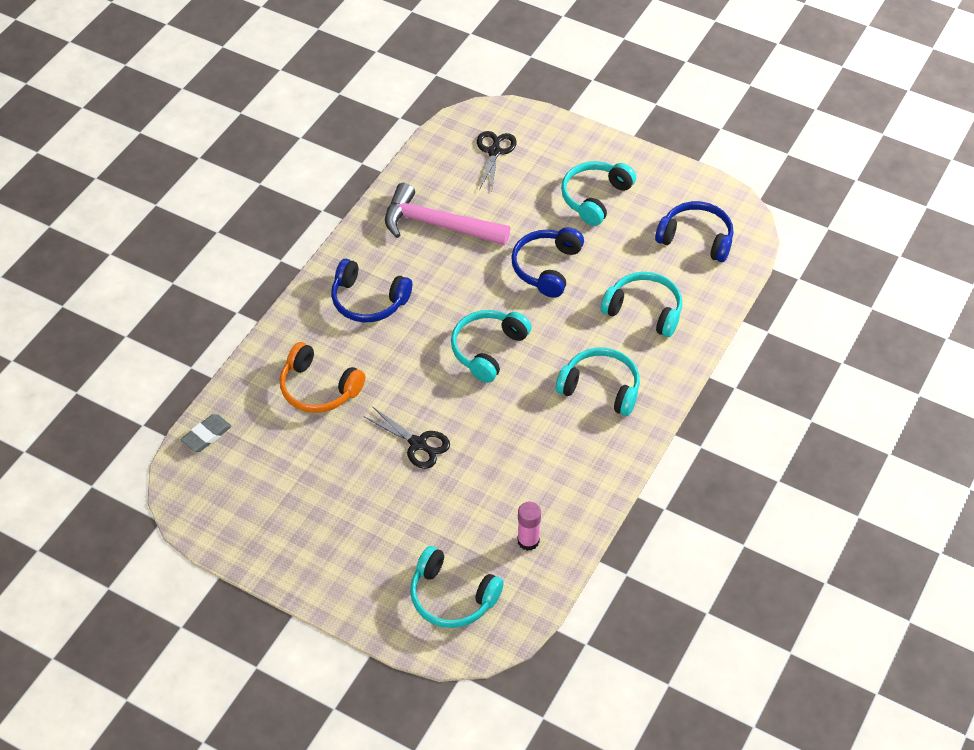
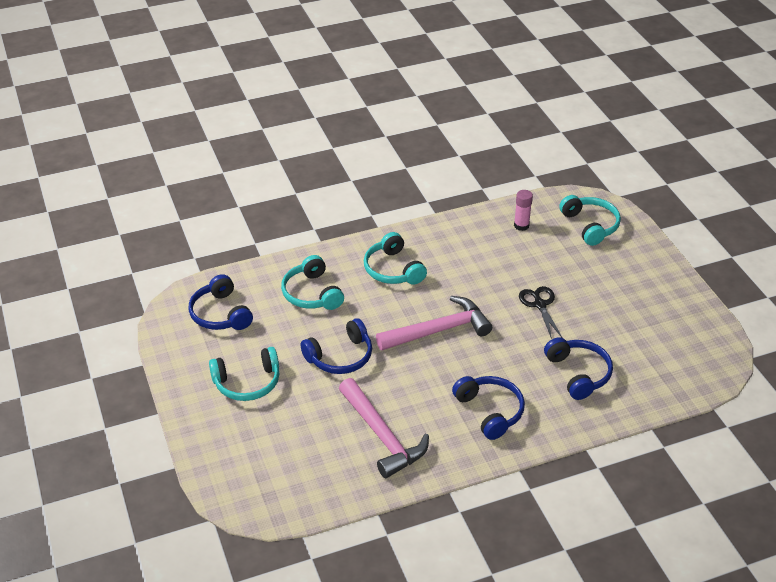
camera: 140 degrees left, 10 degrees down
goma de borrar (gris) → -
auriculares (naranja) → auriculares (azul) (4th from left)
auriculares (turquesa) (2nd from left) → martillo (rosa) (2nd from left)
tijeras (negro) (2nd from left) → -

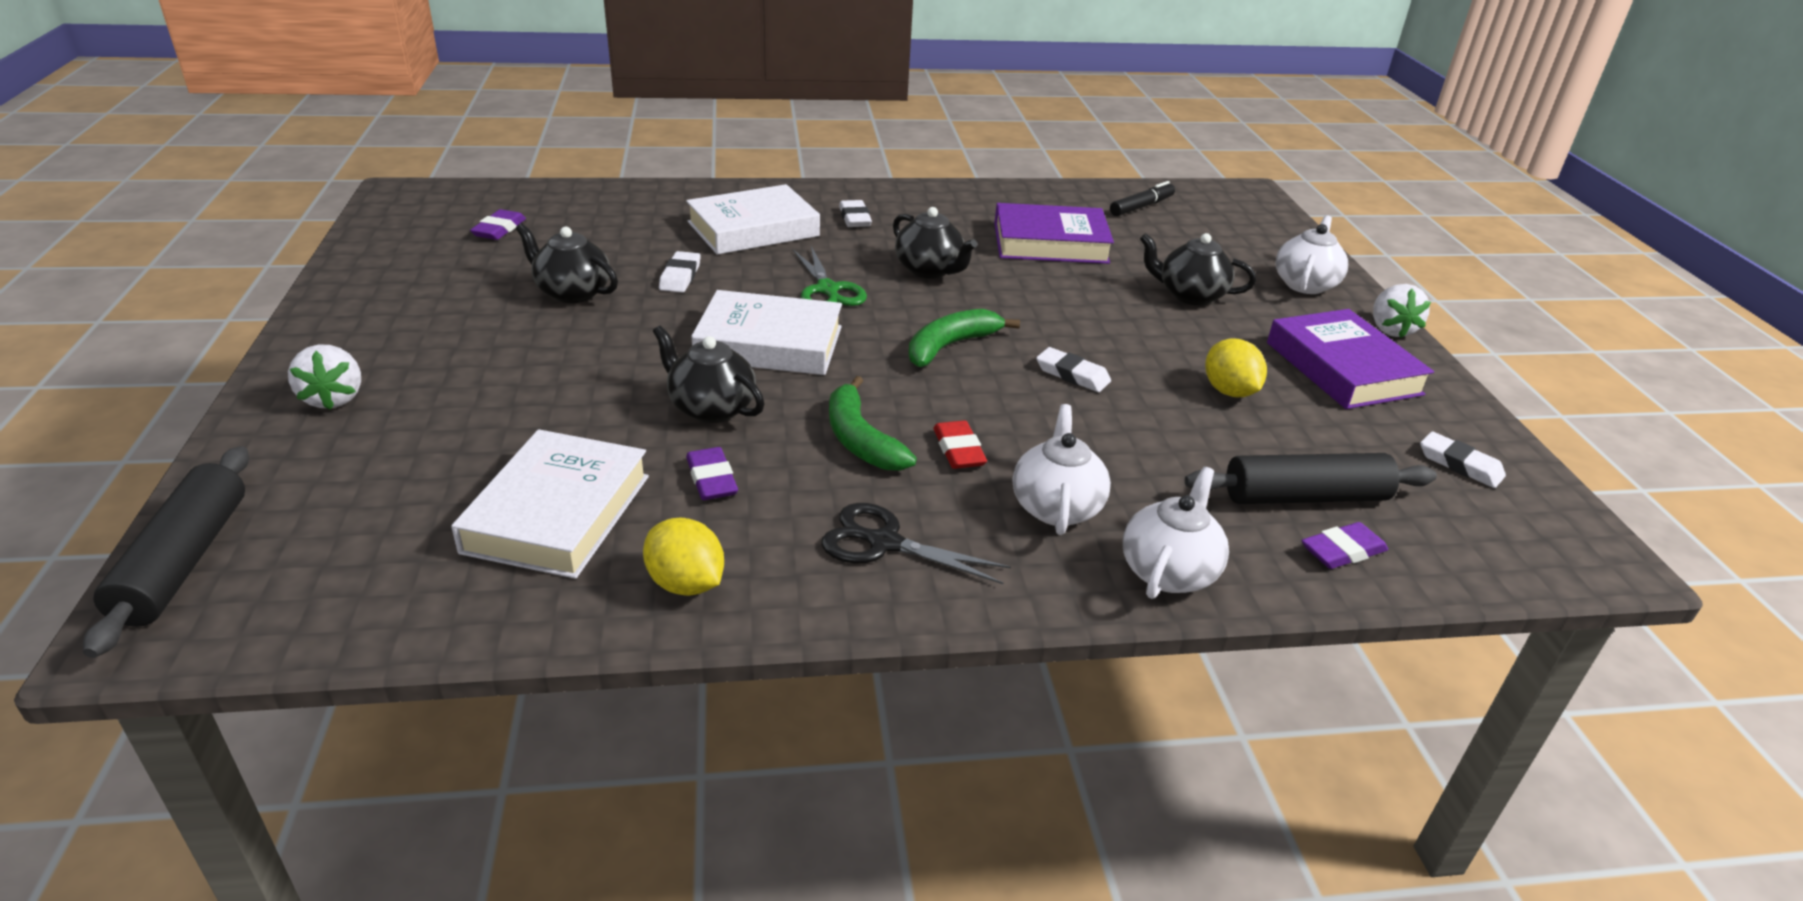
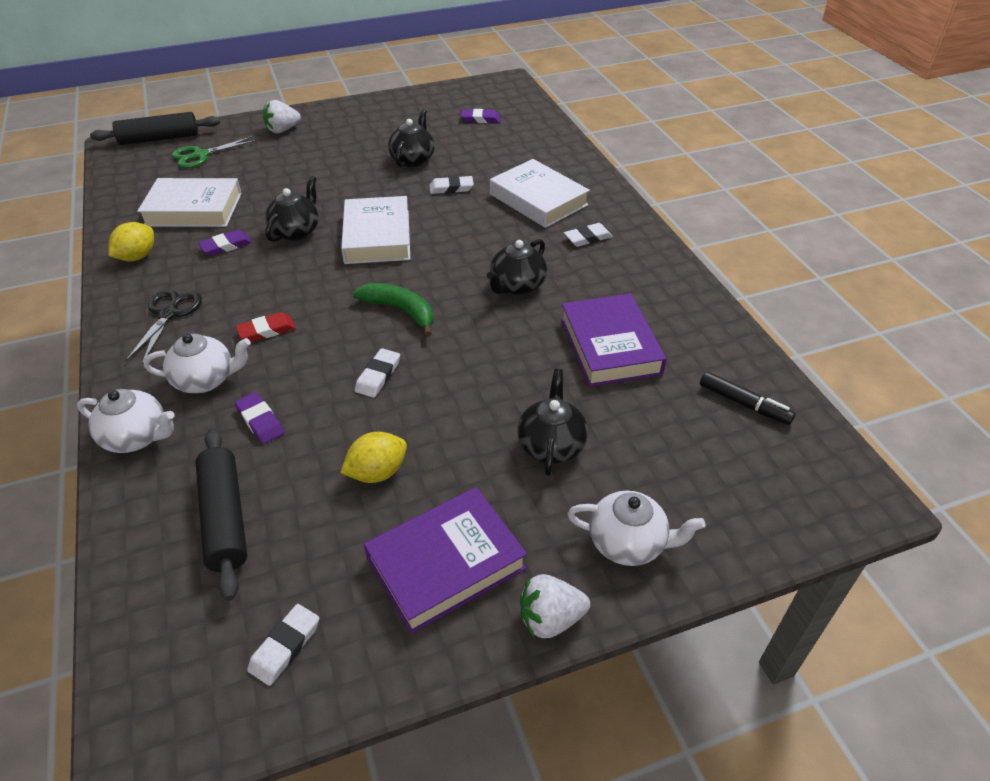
camera: 80 degrees right, 10 degrees up
tijeras (verde), moved
plátano (verde) (1st from left) → -
goma de borrar (morado) (3rd from left in the first image) → goma de borrar (morado) (2nd from left), moved

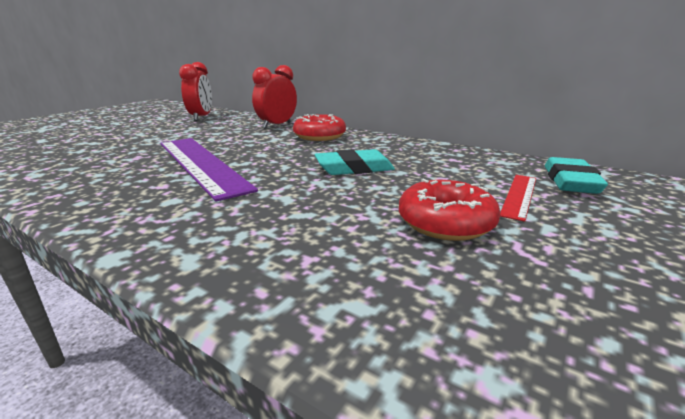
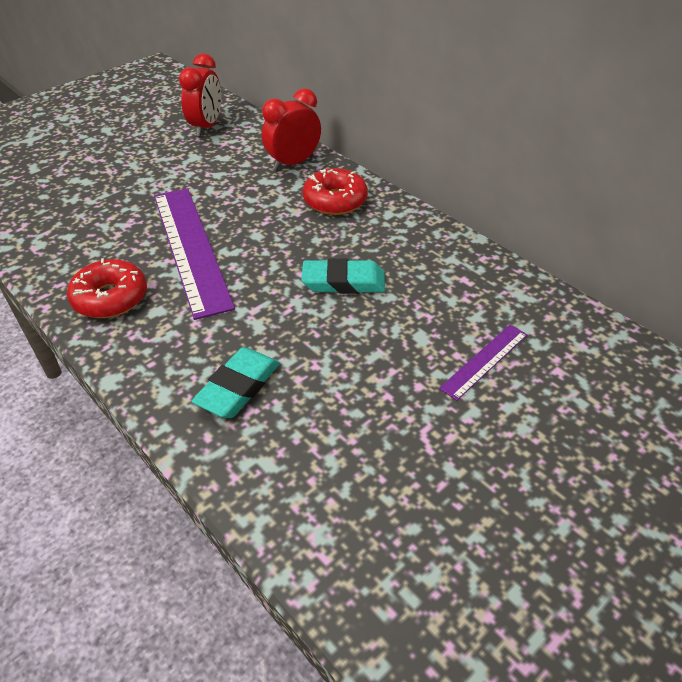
camera: 15 degrees right, 20 degrees up
rosquilla (rojo) (2nd from left in the first image) → rosquilla (rojo) (1st from left), moved
regla (rojo) → regla (morado) (2nd from left)
goma de borrar (turquesa) (2nd from left in the first image) → goma de borrar (turquesa) (1st from left), moved

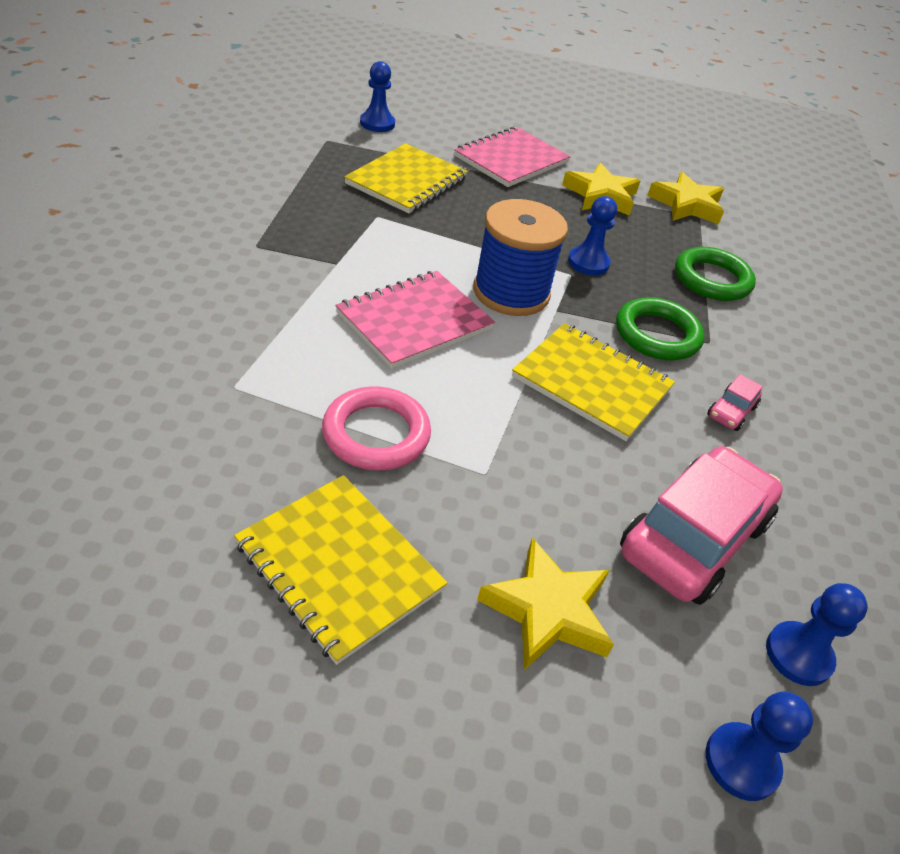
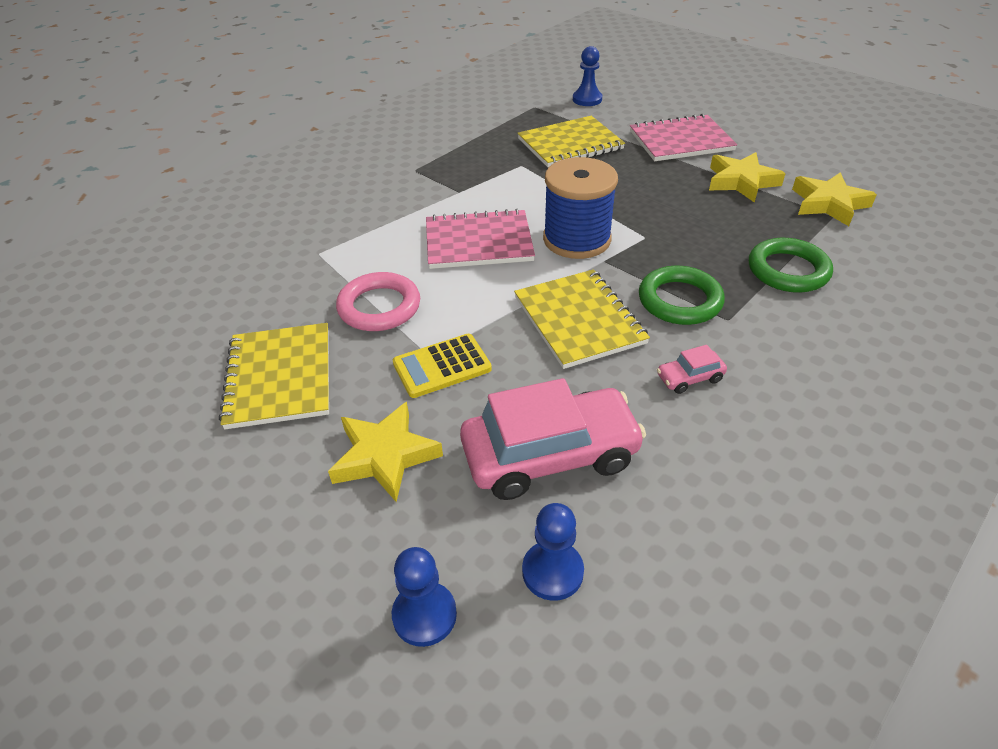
camera: 40 degrees right, 0 degrees up
peón (azul) (2nd from left) → -
- → calculadora (amarillo)

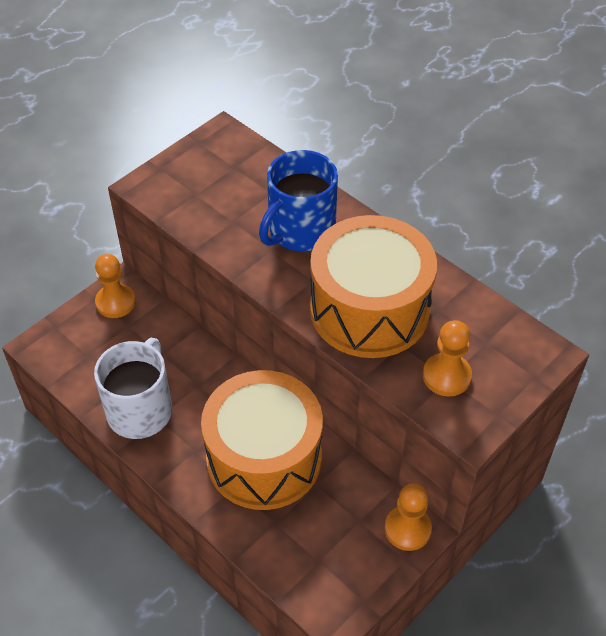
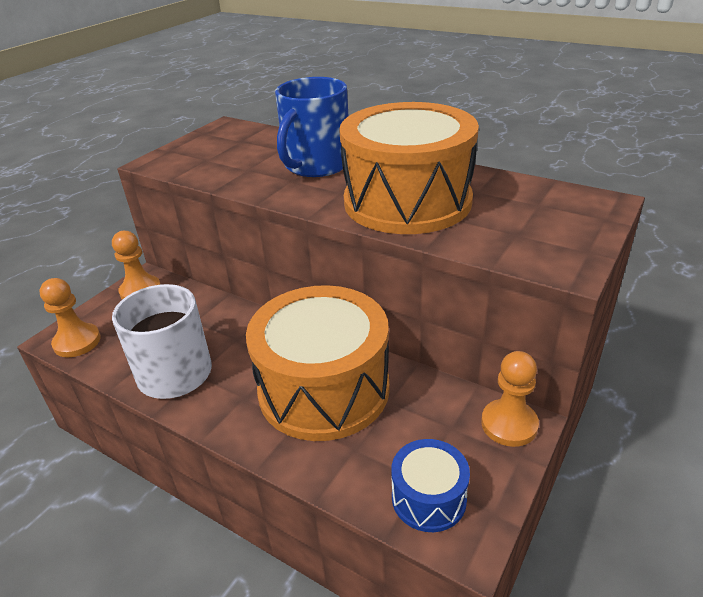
camera: 10 degrees left, 15 degrees down
peón (naranja) (3rd from left in the first image) → peón (naranja) (1st from left), moved
- → tambor (azul)

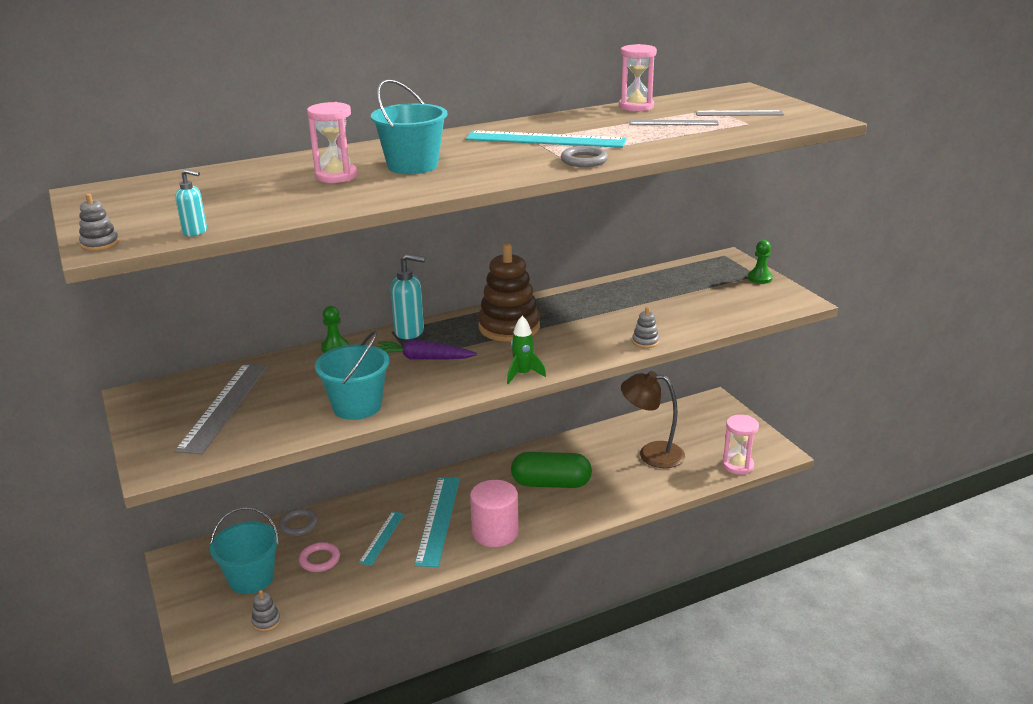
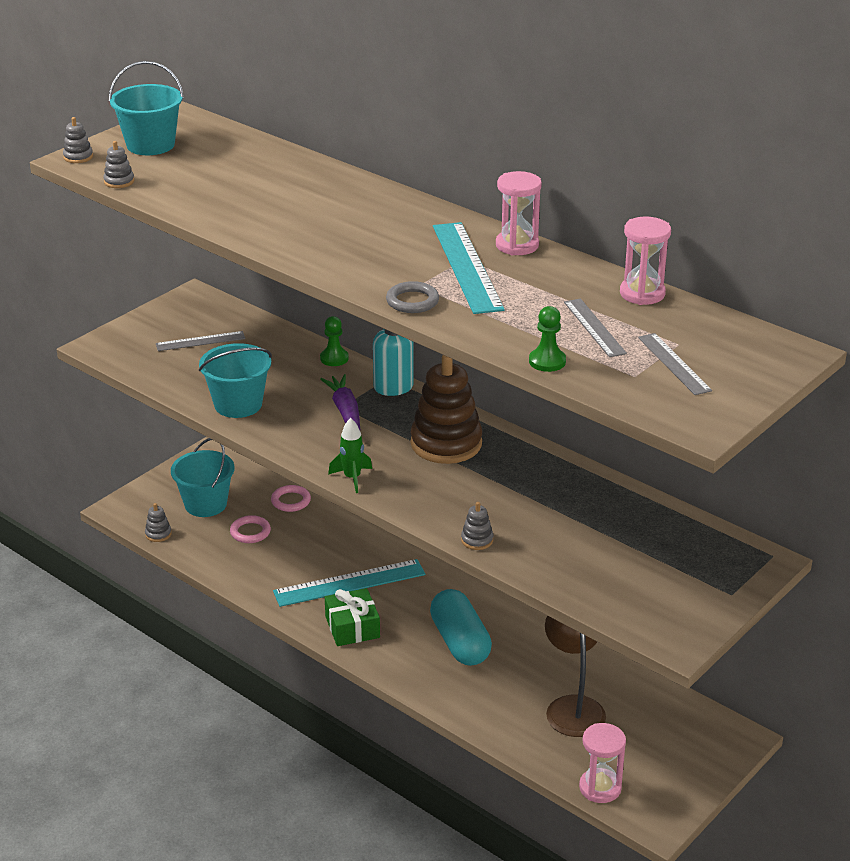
camera: 65 degrees right, 5 degrees up
dispensador de jabón (turquesa) (1st from left) → juguete apilable (gris) (2nd from left)
regla (gris) (1st from left), x0.58
anillo (gris) (1st from left) → anillo (rosa) (2nd from left)
reloj de arena (rosa) (1st from left), moved
regla (turquesa) (1st from left) → -
balde (turquesa) (3rd from left in the first image) → balde (turquesa) (1st from left), moved
cilindro (rosa) → regalo (verde)
cápsula (verde) → cápsula (turquesa)
peón (verde) (2nd from left), moved

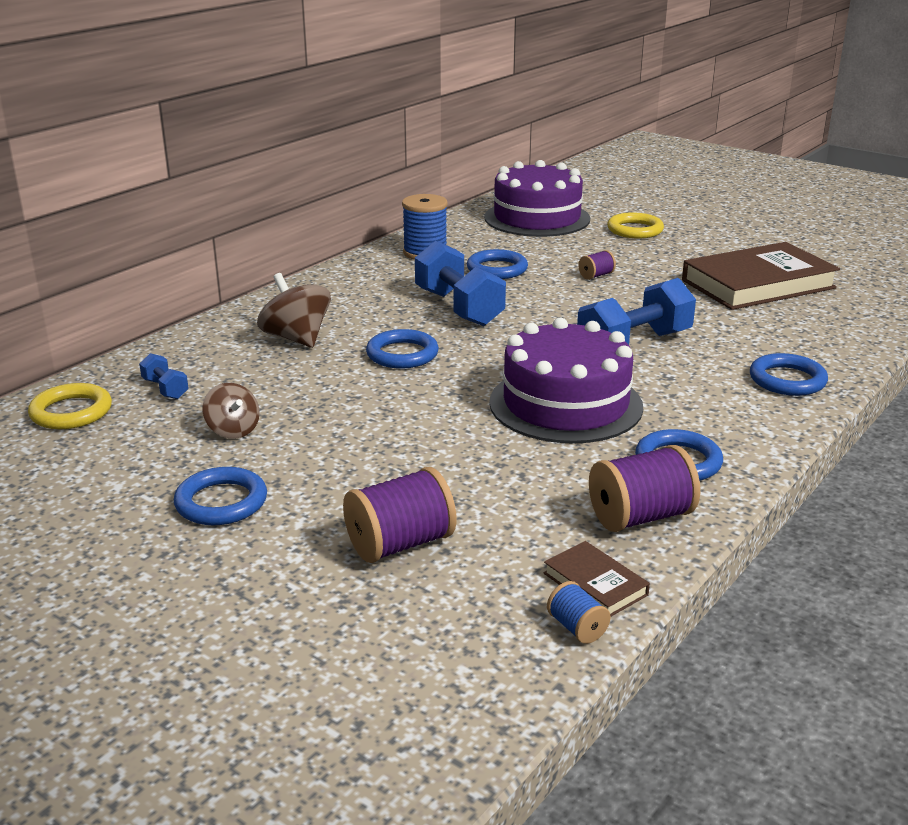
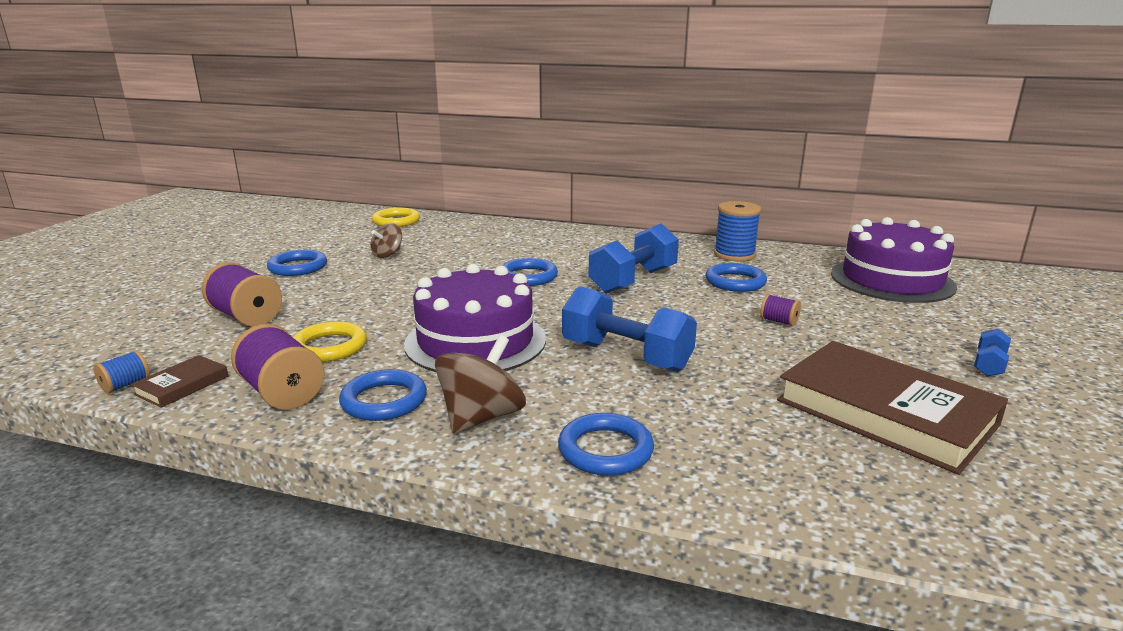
camera: 70 degrees right, 5 degrees down
mancuerna (azul) (1st from left in the first image) → mancuerna (azul) (3rd from left), moved
peonza (marrón) (2nd from left), moved
anillo (amarillo) (2nd from left in the first image) → anillo (amarillo) (1st from left), moved

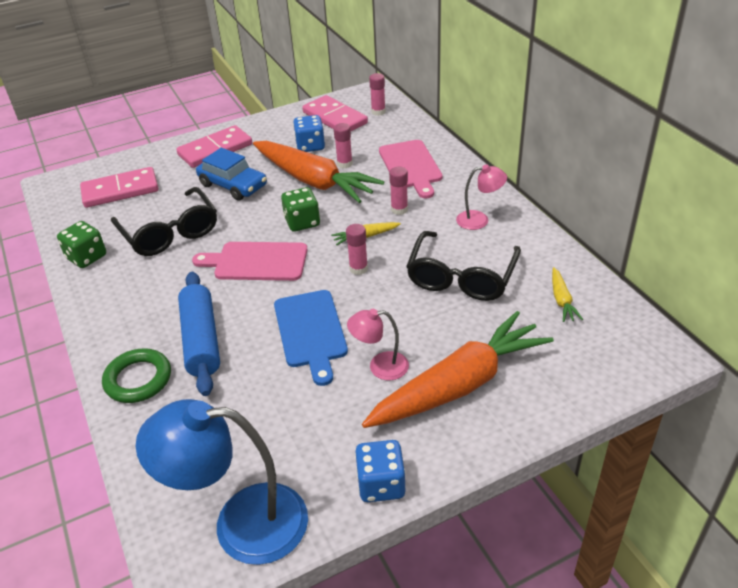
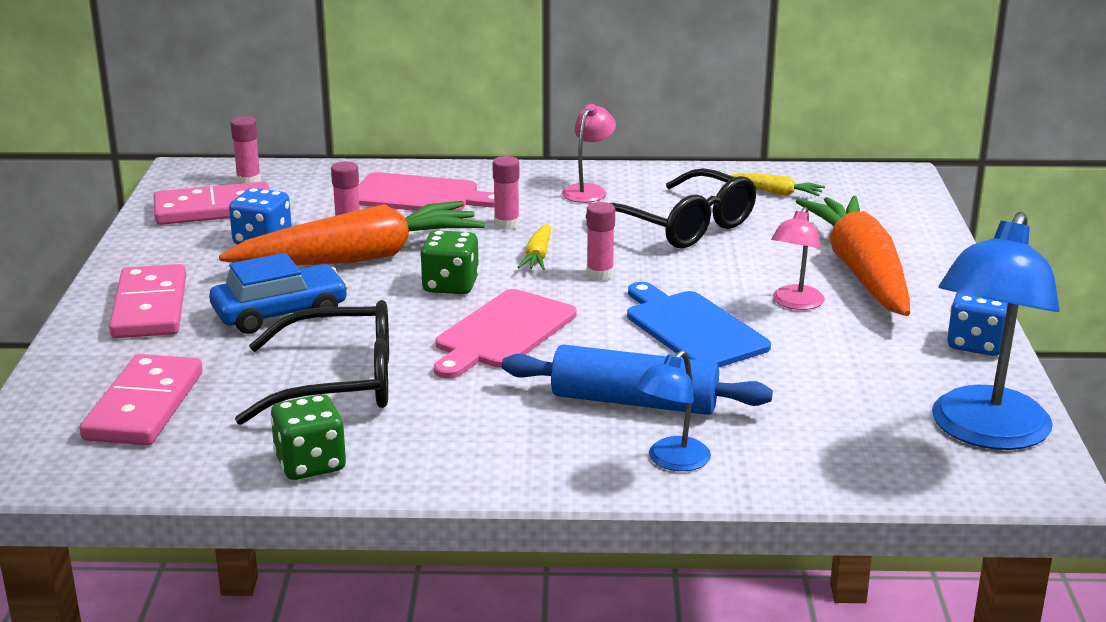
camera: 65 degrees left, 15 degrees down
anillo (verde) → lámpara (azul) (1st from left)
tabla de cortar (azul), 135 degrees counterclockwise

